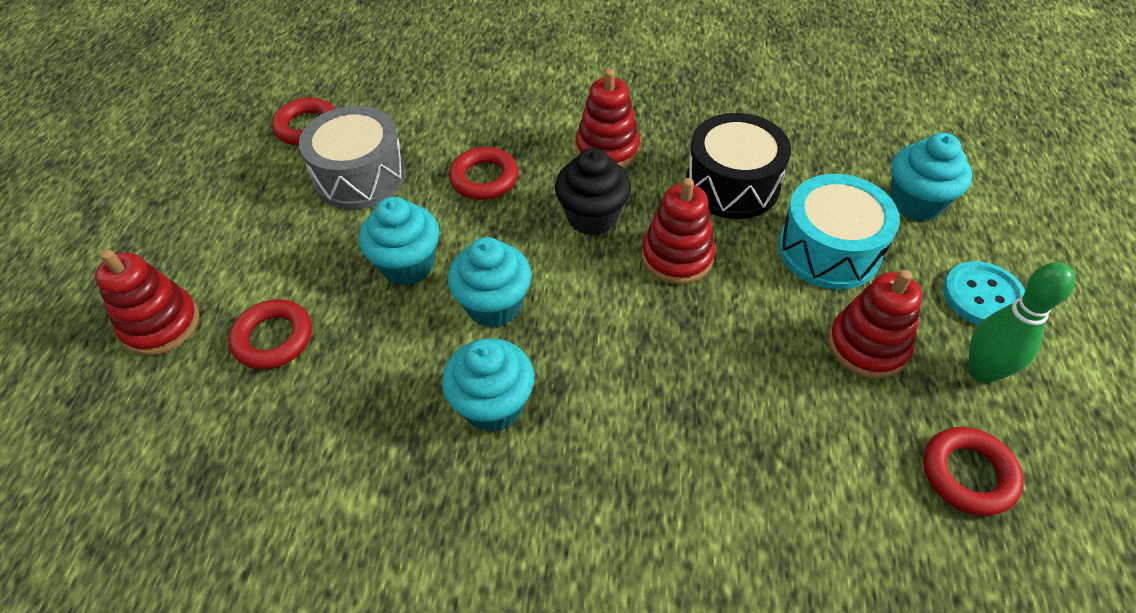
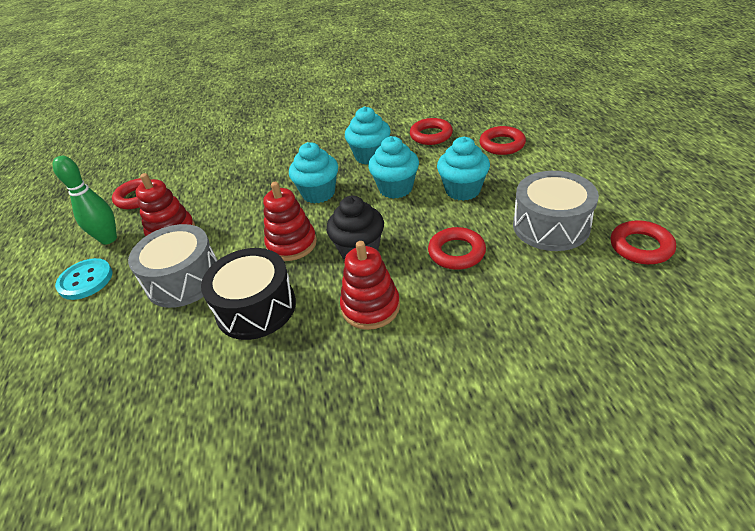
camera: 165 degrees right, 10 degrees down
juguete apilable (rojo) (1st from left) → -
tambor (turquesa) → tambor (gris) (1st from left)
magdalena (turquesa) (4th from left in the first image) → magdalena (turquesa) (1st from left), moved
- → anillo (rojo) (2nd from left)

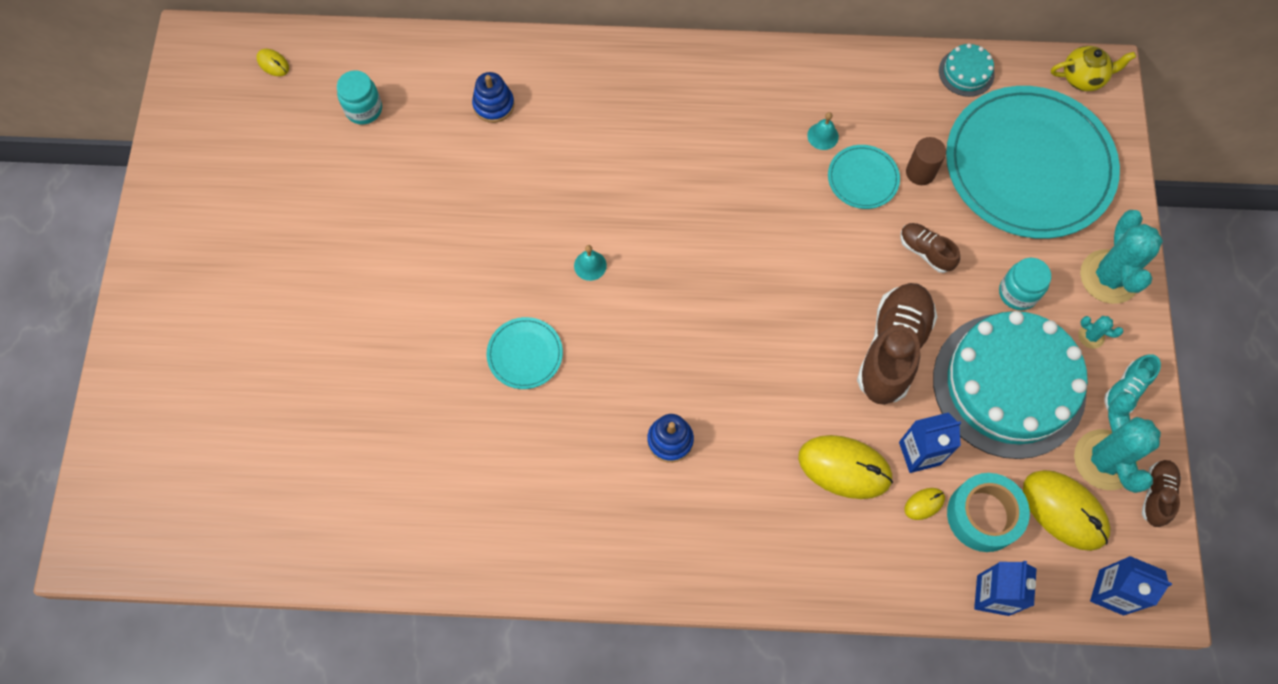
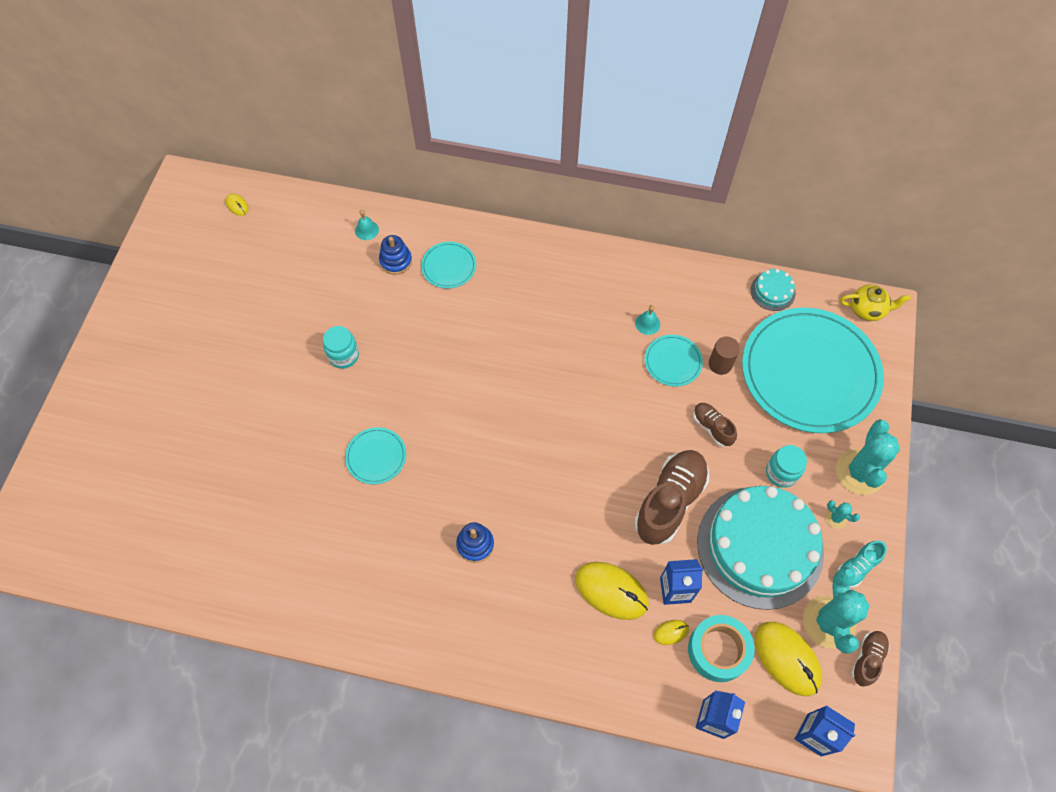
camera: 10 degrees right, 5 degrees down
tarro (turquesa) (1st from left), moved
campana (turquesa) (1st from left), moved
- → plato (turquesa) (2nd from left)

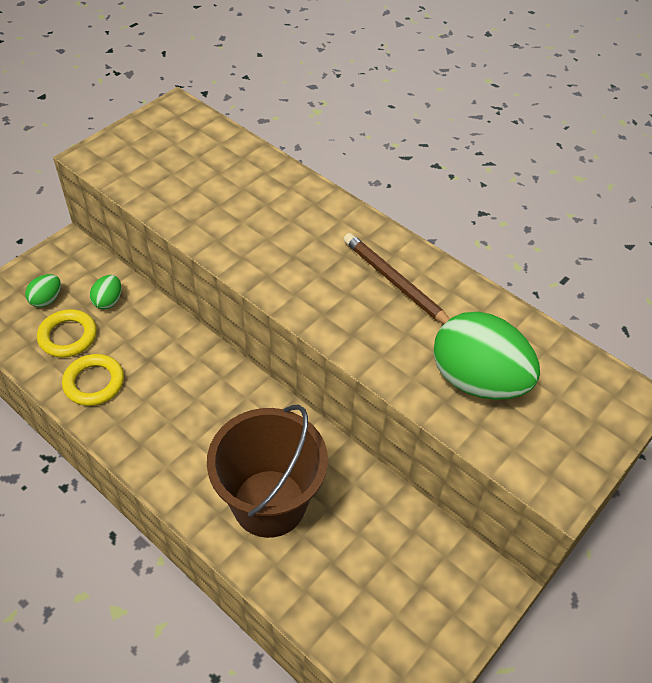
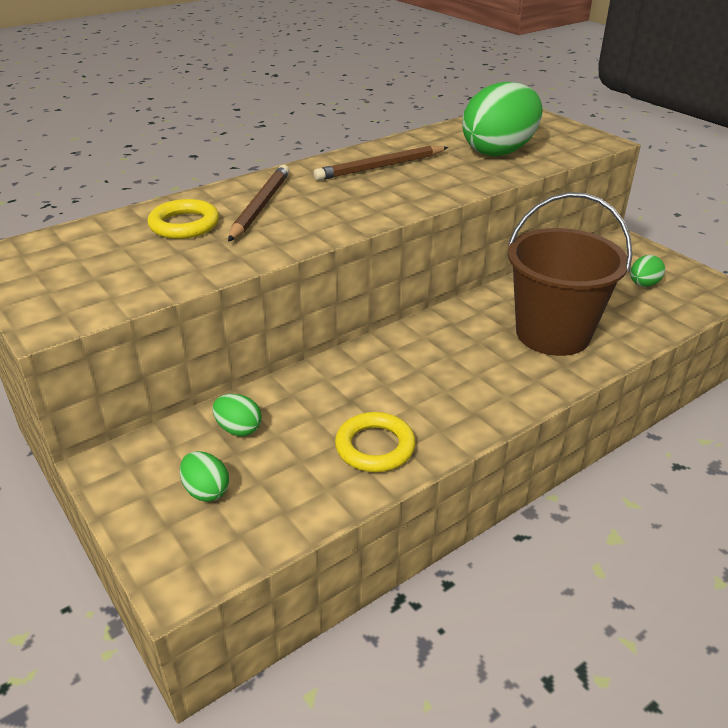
camera: 75 degrees left, 15 degrees down
anillo (amarillo) (1st from left), moved
- → lápiz (marrón) (1st from left)
- → huevo (verde) (4th from left)

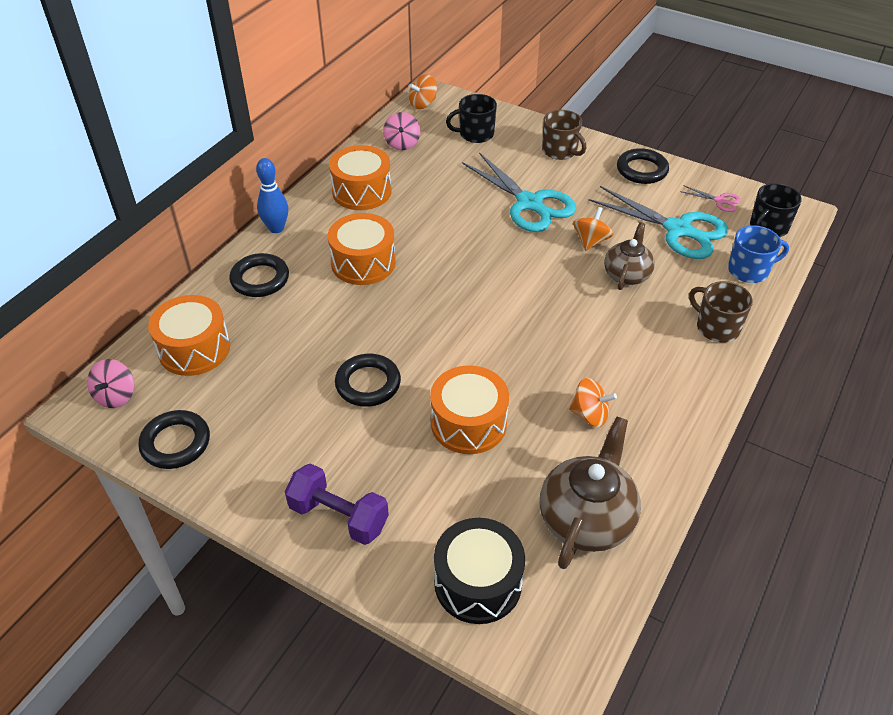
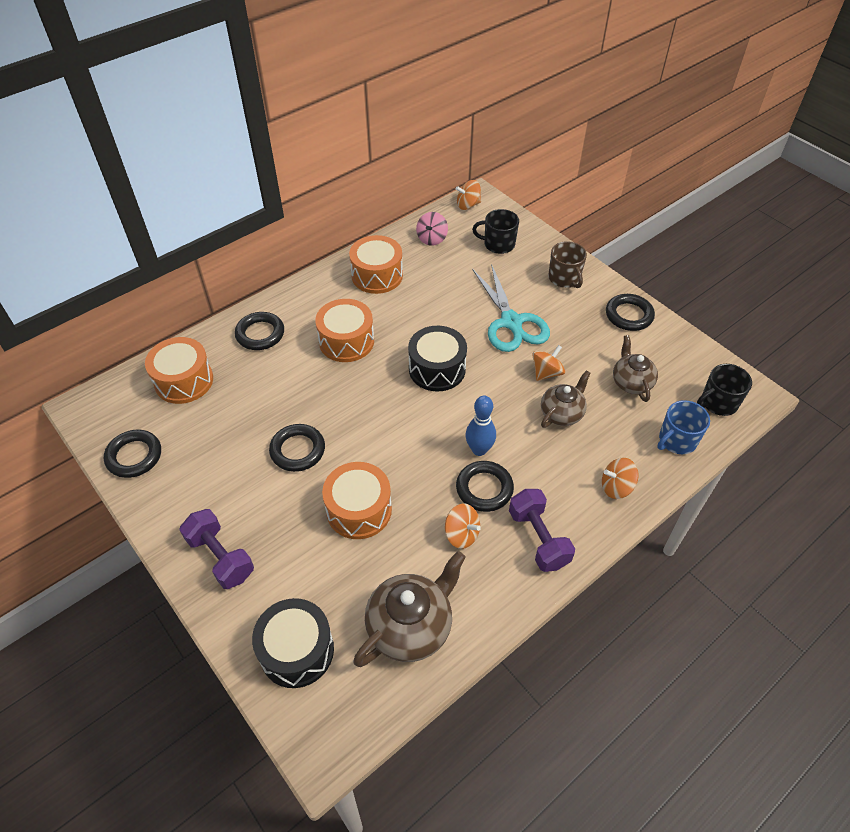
camera: 20 degrees right, 5 degrees up
peonza (rosa) (1st from left) → -
bolo (azul), moved
tijeras (turquesa) (2nd from left) → tetera (marrón) (3rd from left)
tijeras (rosa) → -
taza (marrón) (2nd from left) → peonza (naranja) (4th from left)
taza (azul), 135 degrees clockwise
- → tambor (negro) (2nd from left)
- → anillo (negro) (4th from left)
- → mancuerna (morado) (2nd from left)

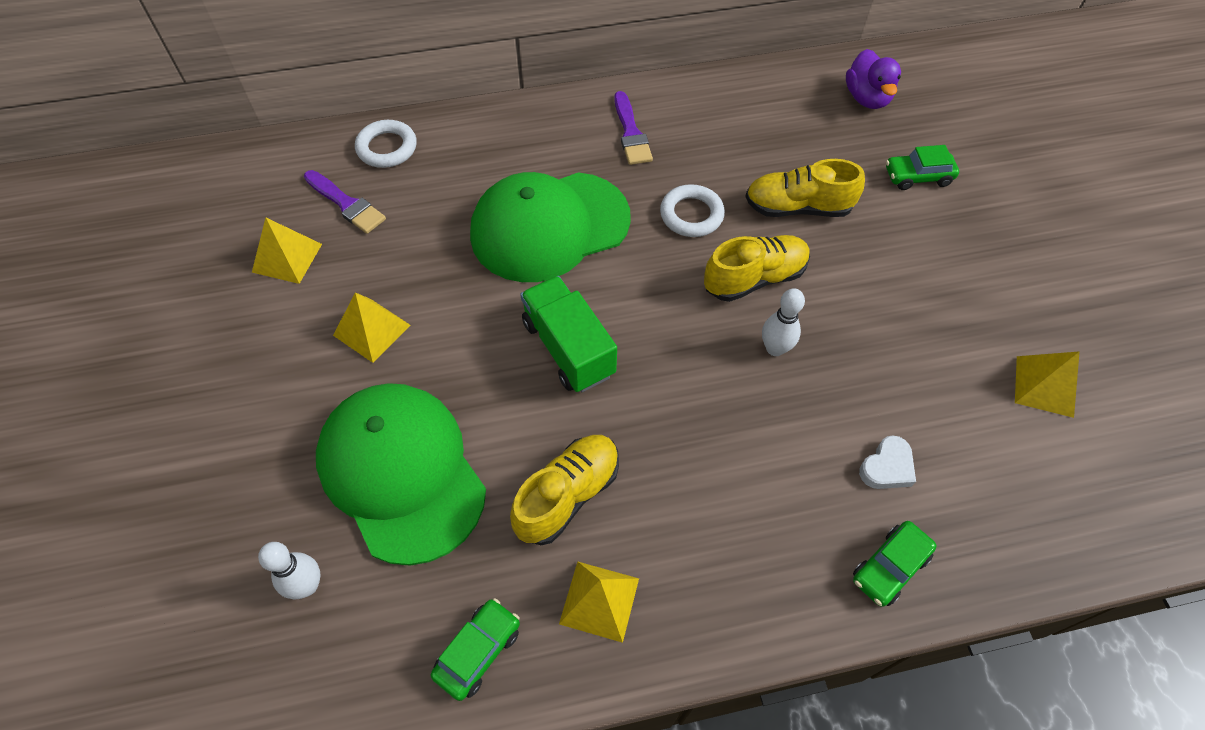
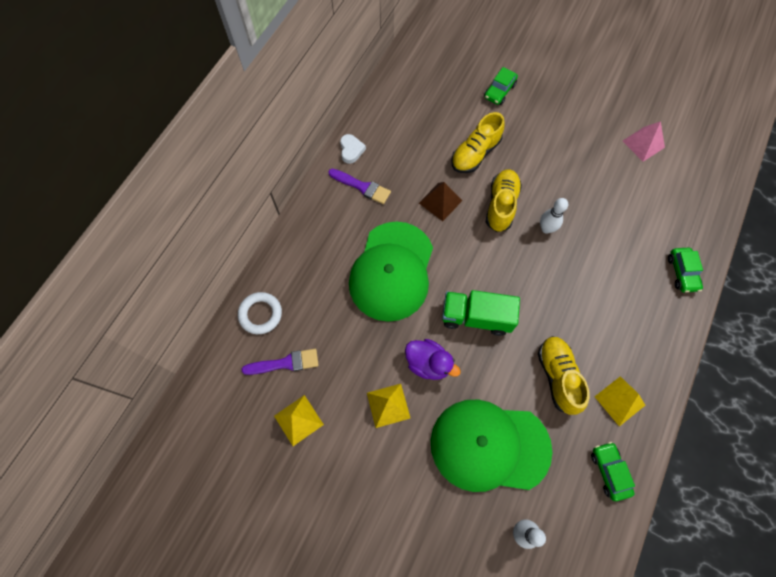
camera: 50 degrees left, 10 degrees up
anillo (blanco) (2nd from left) → pirámide (marrón)
pato (morado), moved
corazón (blanco), moved
pirámide (amarillo) (4th from left) → pirámide (rosa)

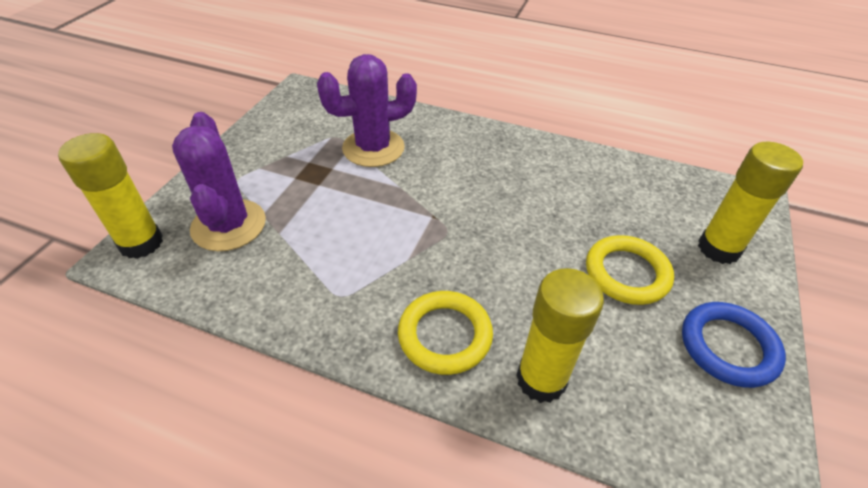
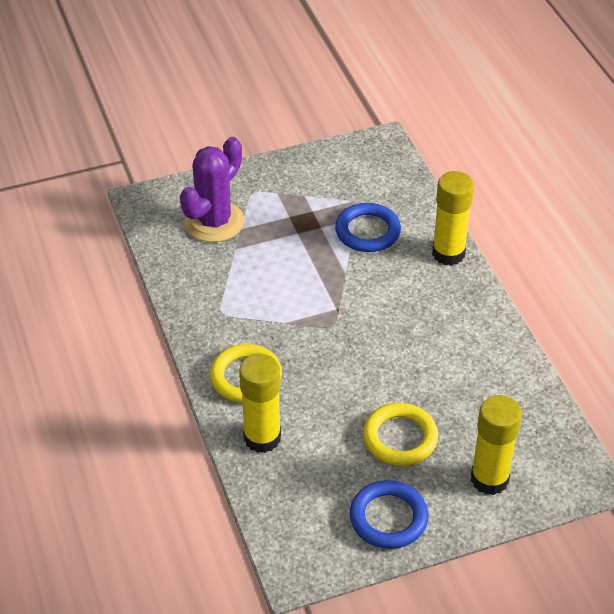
camera: 50 degrees right, 0 degrees up
barra de pegamento (amarillo) (1st from left in the first image) → barra de pegamento (amarillo) (2nd from left), moved
cactus (morado) (2nd from left) → anillo (azul) (1st from left)

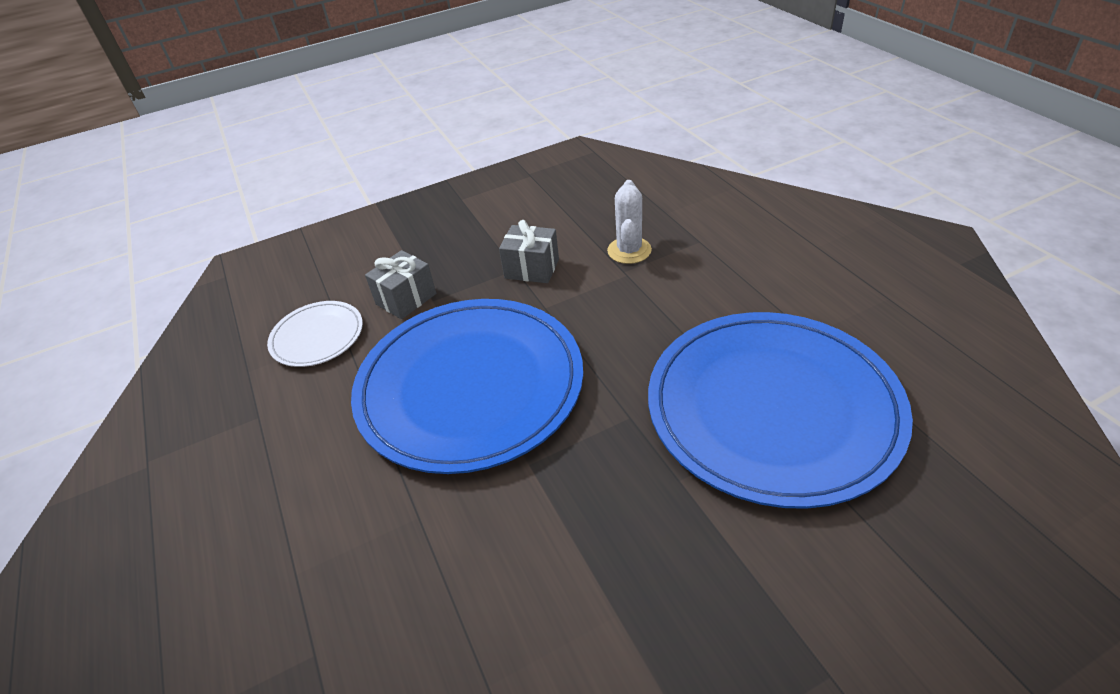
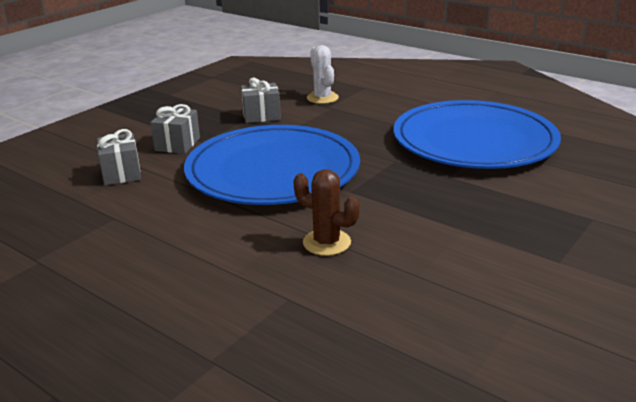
camera: 30 degrees left, 15 degrees down
plato (blanco) → regalo (gris) (1st from left)
- → cactus (marrón)

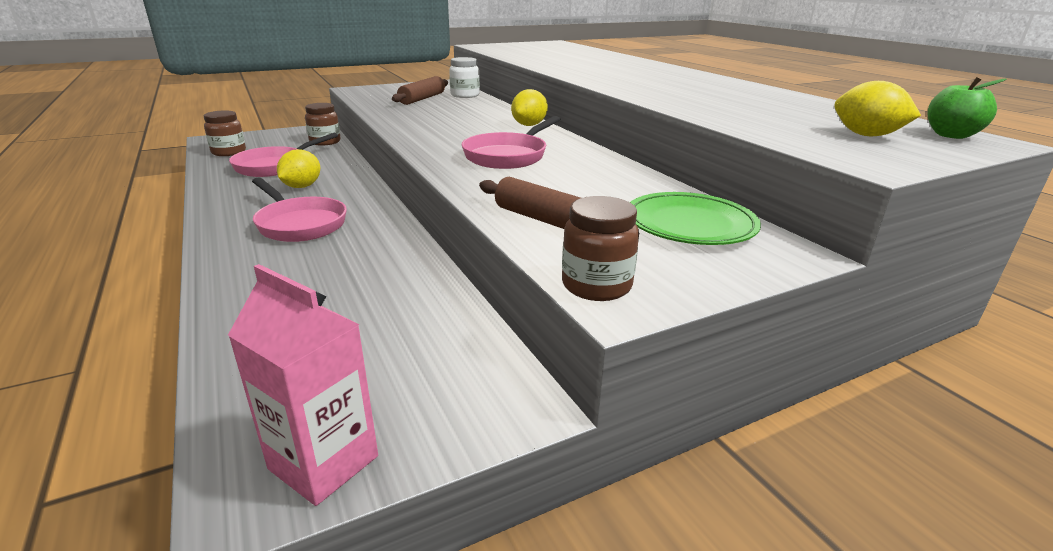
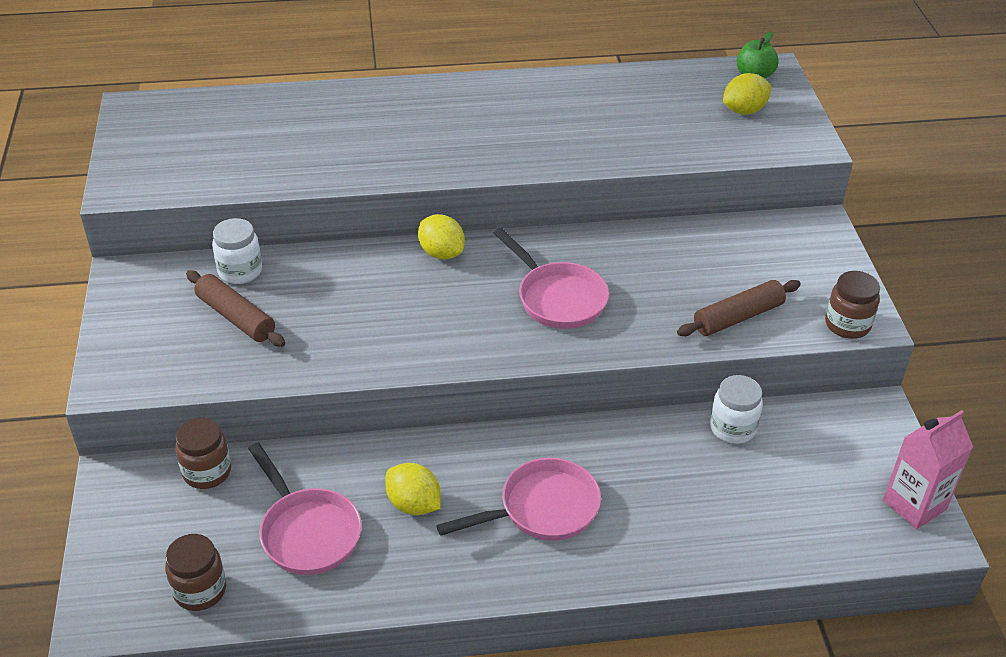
camera: 70 degrees left, 15 degrees up
plato (verde) → -
- → tarro (blanco) (2nd from left)

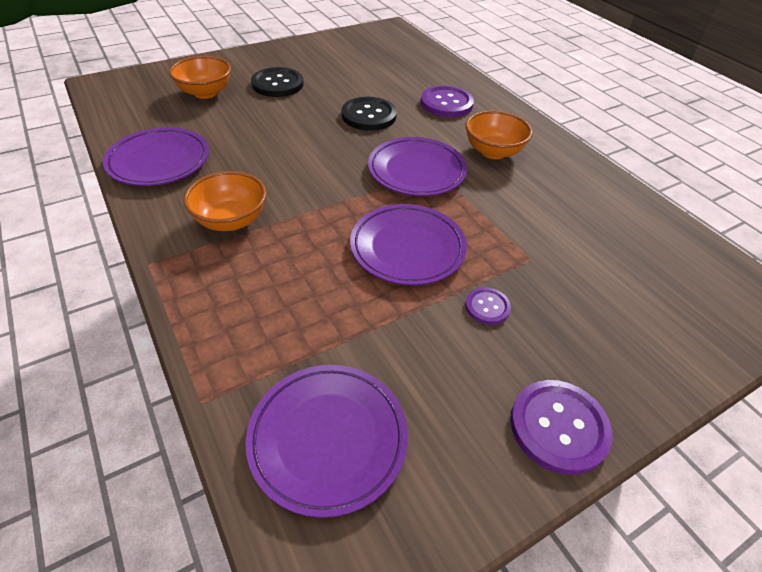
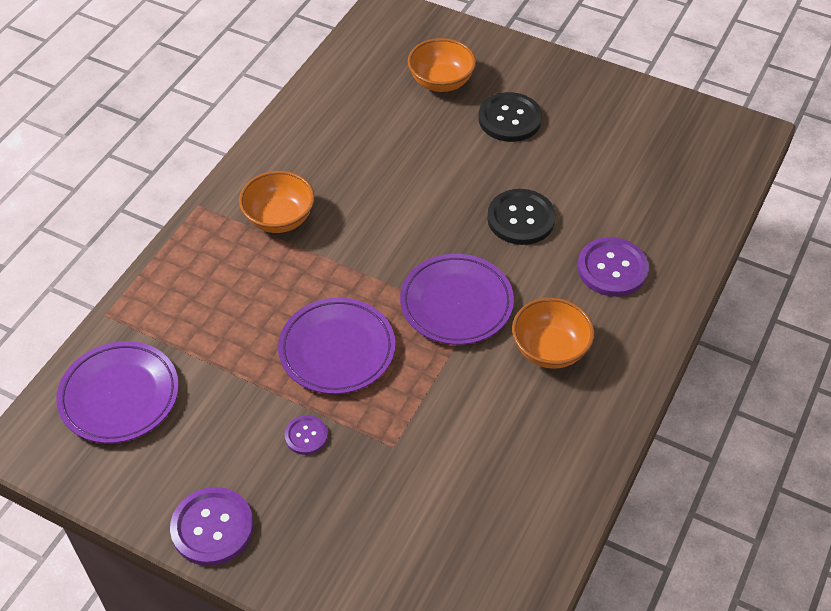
camera: 60 degrees right, 5 degrees up
plato (morado) (1st from left) → -

